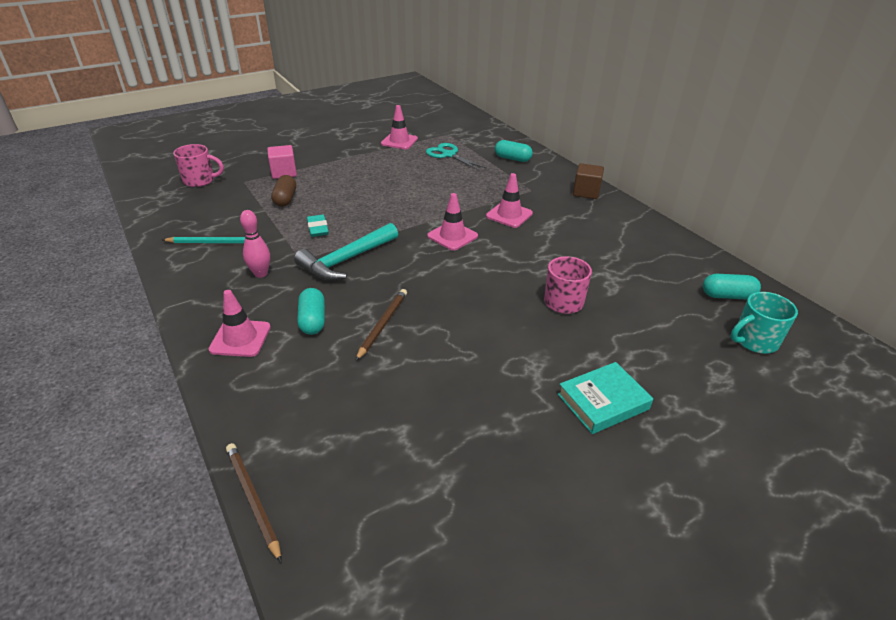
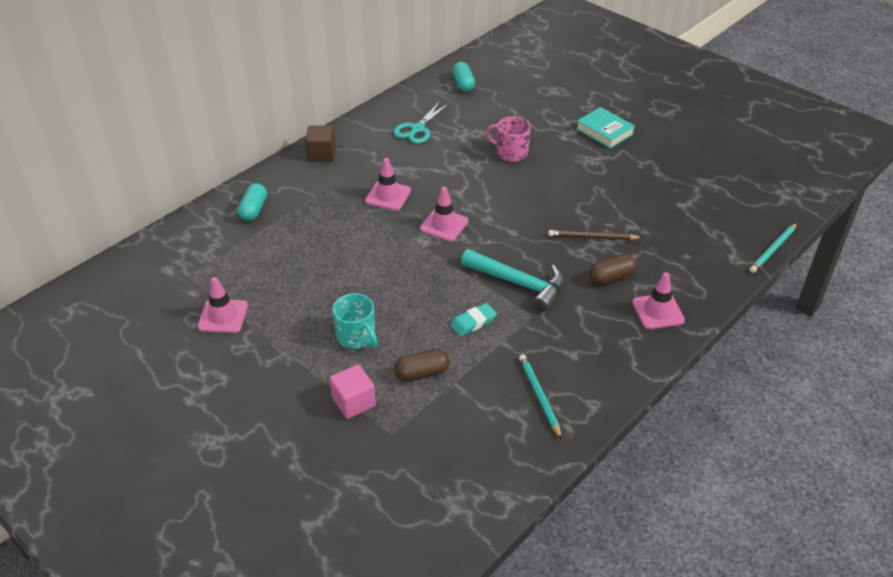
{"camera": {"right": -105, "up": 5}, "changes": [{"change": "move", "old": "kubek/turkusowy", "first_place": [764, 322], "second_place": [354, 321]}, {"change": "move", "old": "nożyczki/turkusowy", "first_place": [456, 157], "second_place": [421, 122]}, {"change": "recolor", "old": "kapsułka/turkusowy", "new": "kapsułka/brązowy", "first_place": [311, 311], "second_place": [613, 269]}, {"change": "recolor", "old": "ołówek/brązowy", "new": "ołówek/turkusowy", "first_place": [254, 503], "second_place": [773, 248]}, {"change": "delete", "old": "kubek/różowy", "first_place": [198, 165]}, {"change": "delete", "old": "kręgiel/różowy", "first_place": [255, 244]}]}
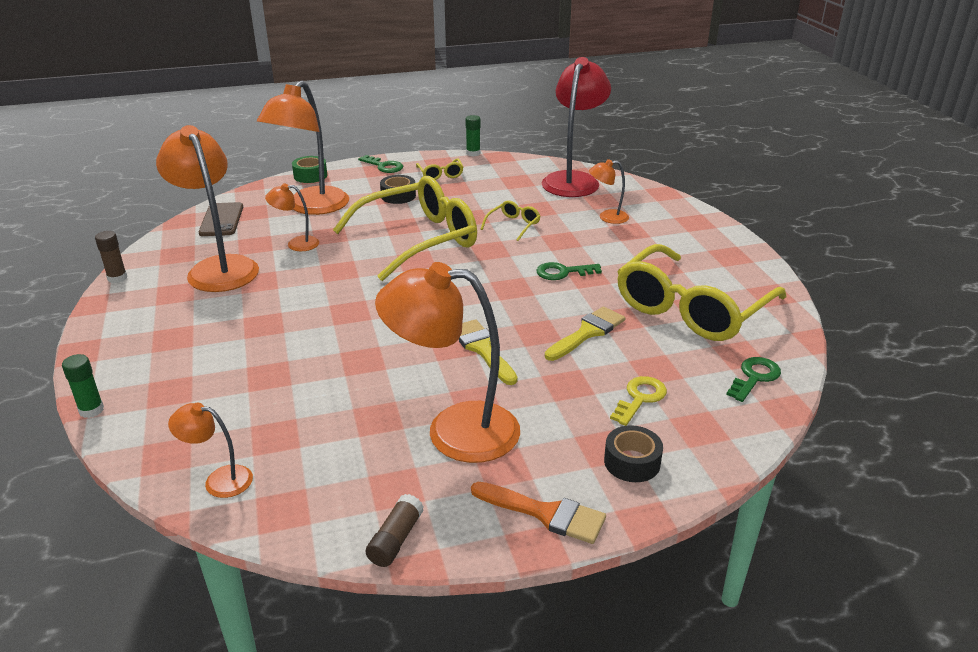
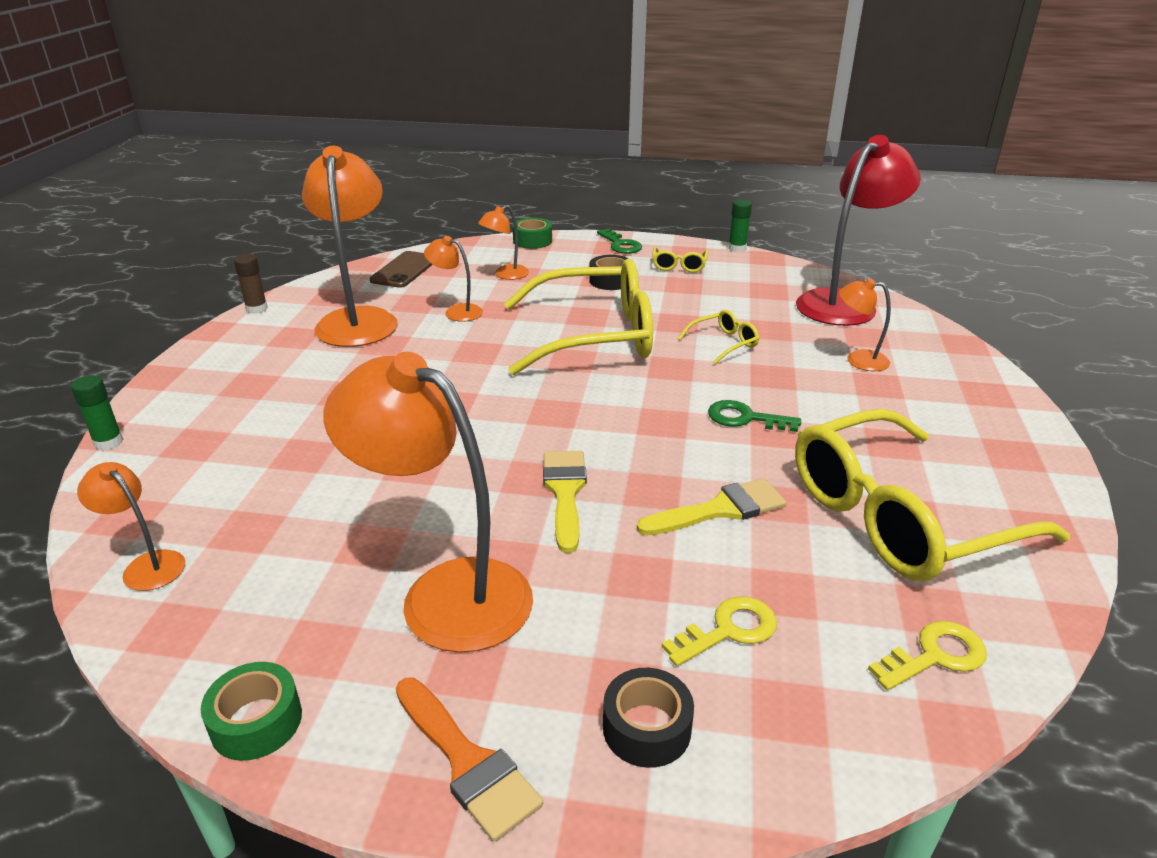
{"camera": {"right": 25, "up": 0}, "changes": [{"change": "replace", "old": "klej w sztyfcie/brązowy", "new": "taśma klejąca/zielony", "first_place": [395, 530], "second_place": [251, 711]}, {"change": "resize", "old": "lampka/pomarańczowy", "first_place": [303, 148], "second_place": [503, 242], "factor": 0.47}, {"change": "recolor", "old": "klucz/zielony", "new": "klucz/żółty", "first_place": [753, 379], "second_place": [927, 655]}]}
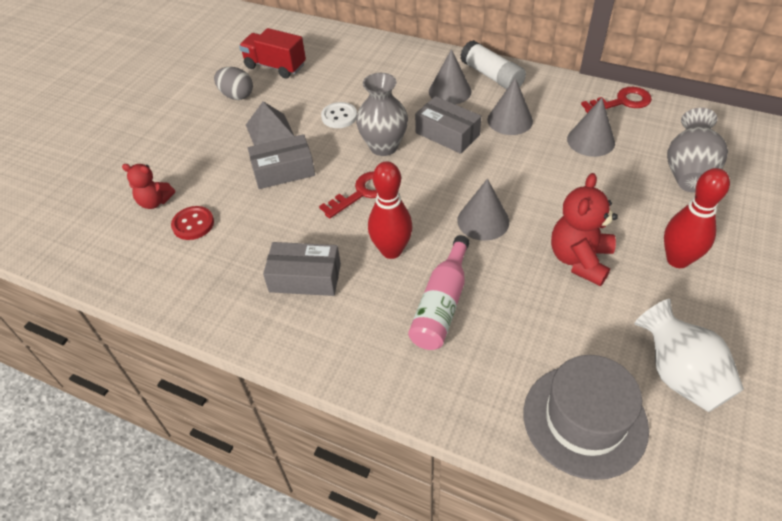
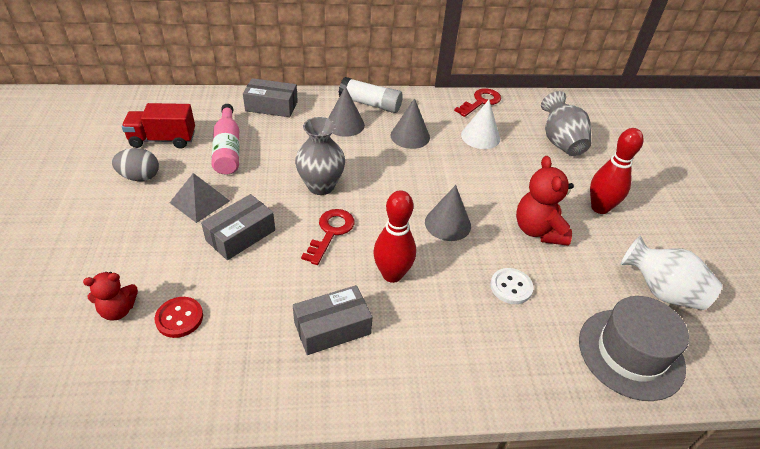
{"camera": {"right": -35, "up": -5}, "changes": [{"change": "move", "old": "butelka/różowy", "first_place": [439, 292], "second_place": [225, 139]}, {"change": "move", "old": "pudełko/szary", "first_place": [448, 125], "second_place": [270, 97]}, {"change": "recolor", "old": "stożek/szary", "new": "stożek/biały", "first_place": [591, 127], "second_place": [480, 124]}, {"change": "move", "old": "guzik/biały", "first_place": [339, 115], "second_place": [512, 286]}]}
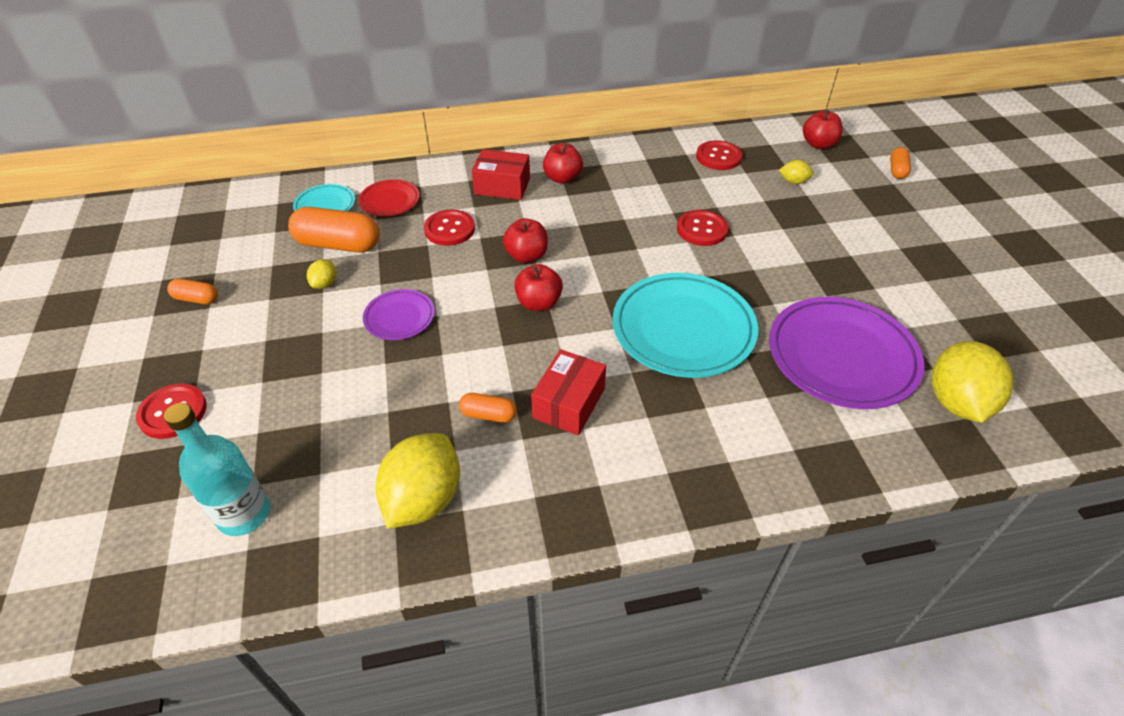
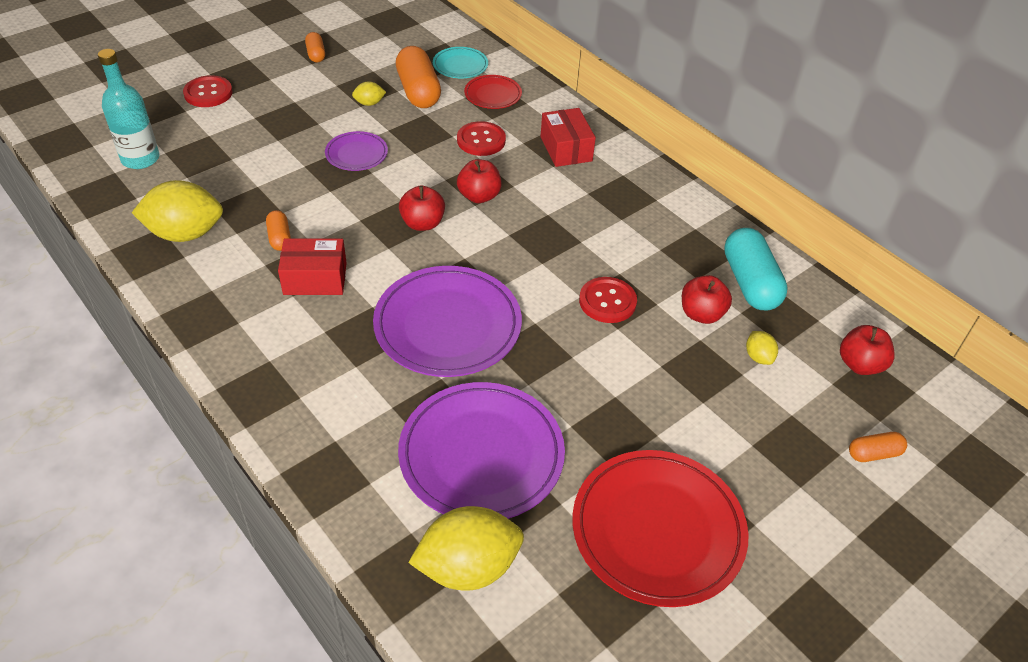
{"camera": {"right": 60, "up": 0}, "changes": [{"change": "recolor", "old": "talerz/turkusowy", "new": "talerz/fioletowy", "first_place": [685, 325], "second_place": [447, 321]}, {"change": "insert", "new": "talerz/czerwony", "second_place": [661, 528]}, {"change": "move", "old": "jabłko/czerwony", "first_place": [563, 163], "second_place": [707, 299]}, {"change": "replace", "old": "guzik/czerwony", "new": "kapsułka/turkusowy", "first_place": [719, 155], "second_place": [756, 269]}]}
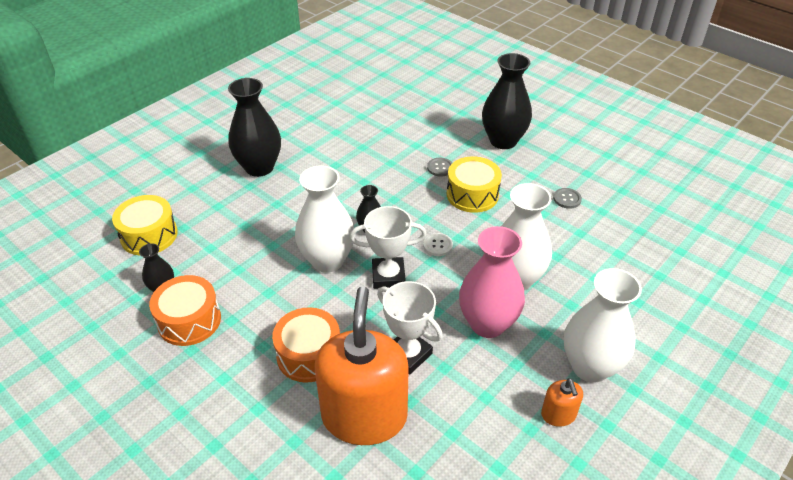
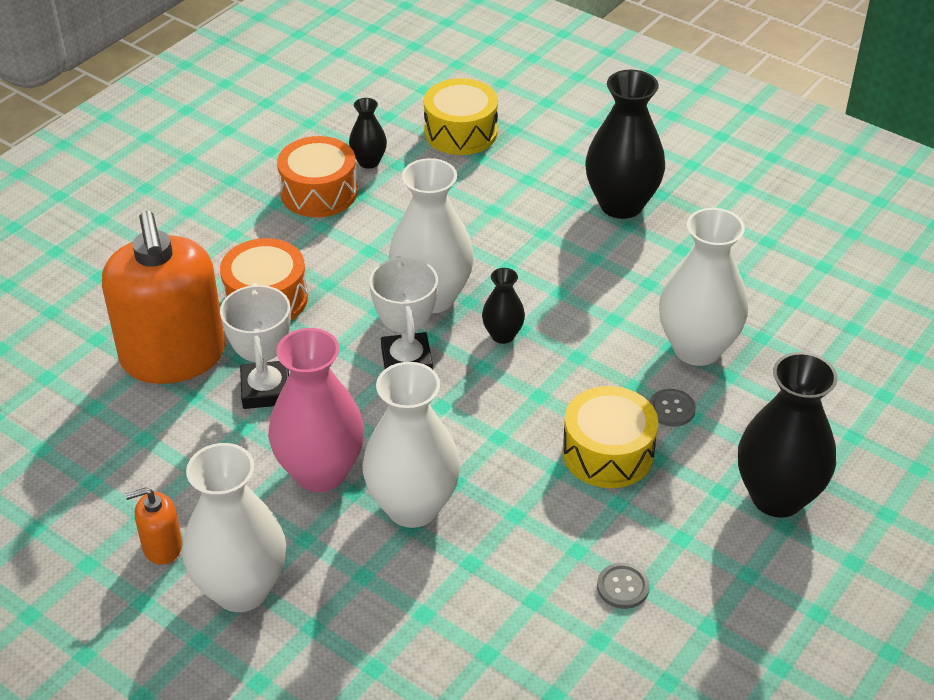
{"camera": {"right": 85, "up": 0}, "changes": [{"change": "rotate", "old": "dozownik mydła/pomarańczowy", "first_place": [362, 366], "second_place": [163, 297], "degrees": 75}, {"change": "rotate", "old": "puchar/biały", "first_place": [410, 328], "second_place": [255, 346], "degrees": -45}, {"change": "insert", "new": "wazon/biały", "second_place": [703, 287]}, {"change": "delete", "old": "guzik/biały", "first_place": [438, 244]}]}
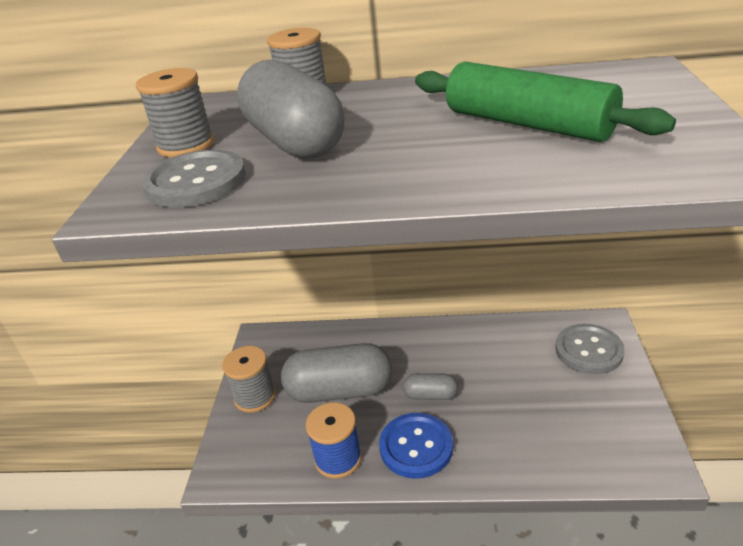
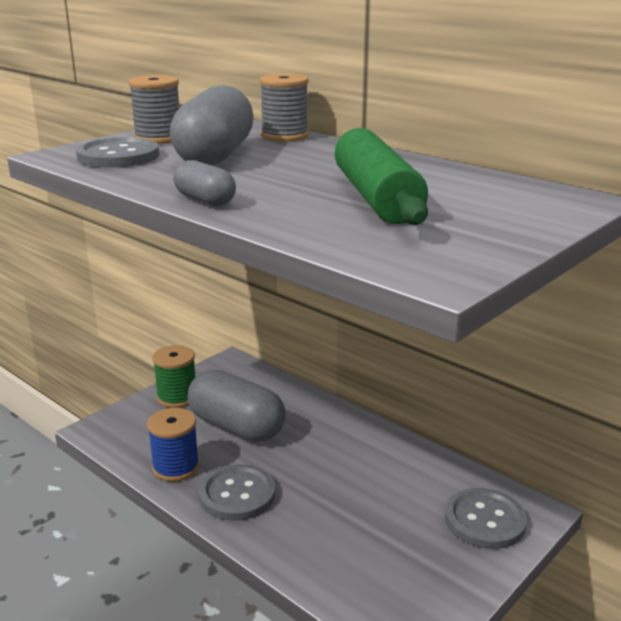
{"camera": {"right": 35, "up": -10}, "changes": [{"change": "recolor", "old": "szpulka/szary", "new": "szpulka/zielony", "first_place": [249, 379], "second_place": [174, 376]}, {"change": "move", "old": "kapsułka/szary", "first_place": [430, 386], "second_place": [204, 183]}, {"change": "recolor", "old": "guzik/niebieski", "new": "guzik/szary", "first_place": [416, 446], "second_place": [237, 492]}]}
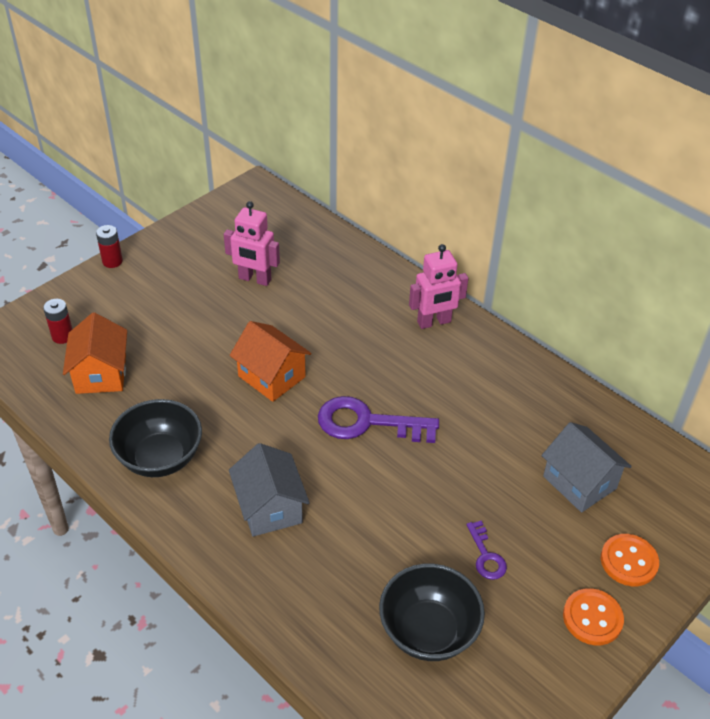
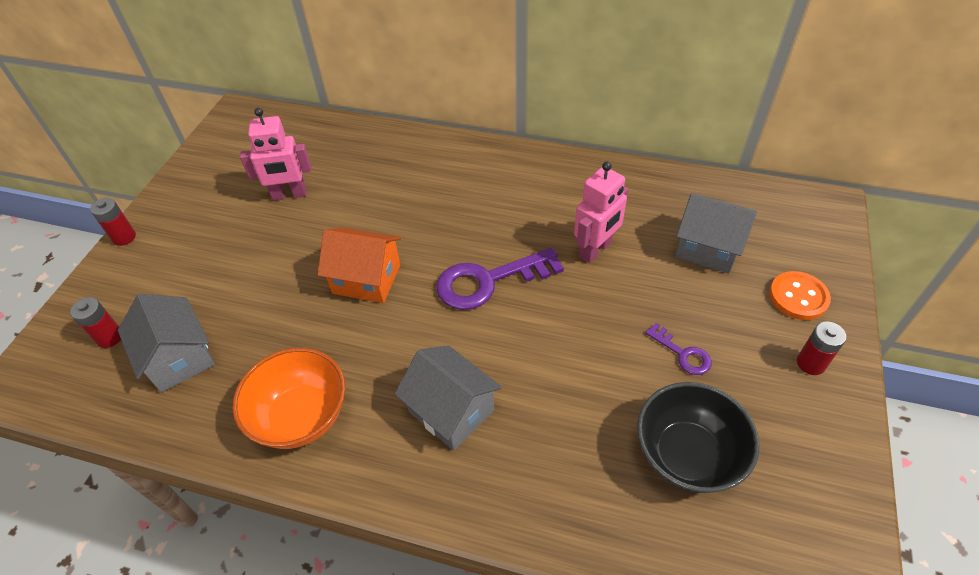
{"camera": {"right": -25, "up": 5}, "changes": [{"change": "recolor", "old": "domek/pomarańczowy", "new": "domek/szary", "first_place": [95, 353], "second_place": [166, 343]}, {"change": "recolor", "old": "miska/czarny", "new": "miska/pomarańczowy", "first_place": [155, 438], "second_place": [288, 398]}, {"change": "move", "old": "robot/różowy", "first_place": [439, 286], "second_place": [601, 212]}, {"change": "replace", "old": "guzik/pomarańczowy", "new": "bateria/czerwony", "first_place": [593, 616], "second_place": [821, 348]}]}
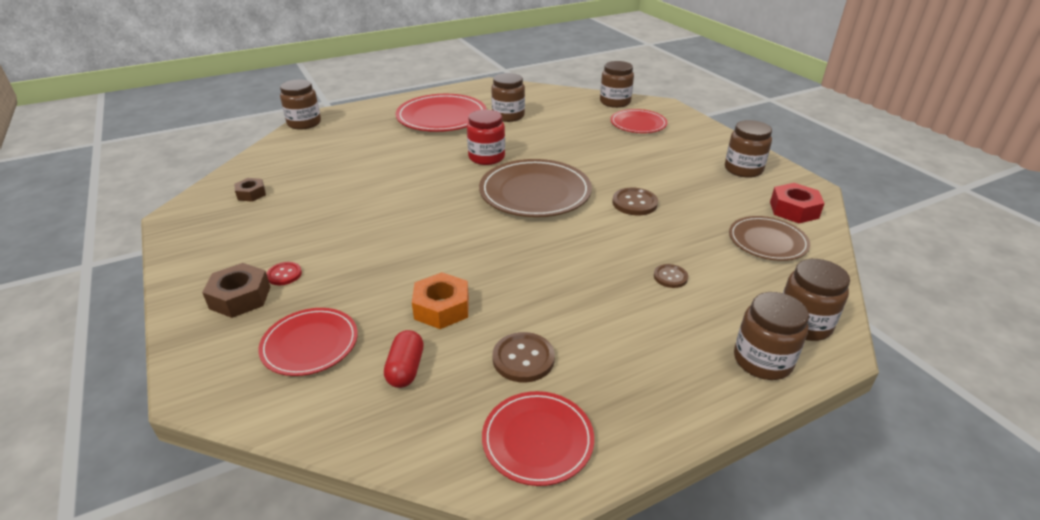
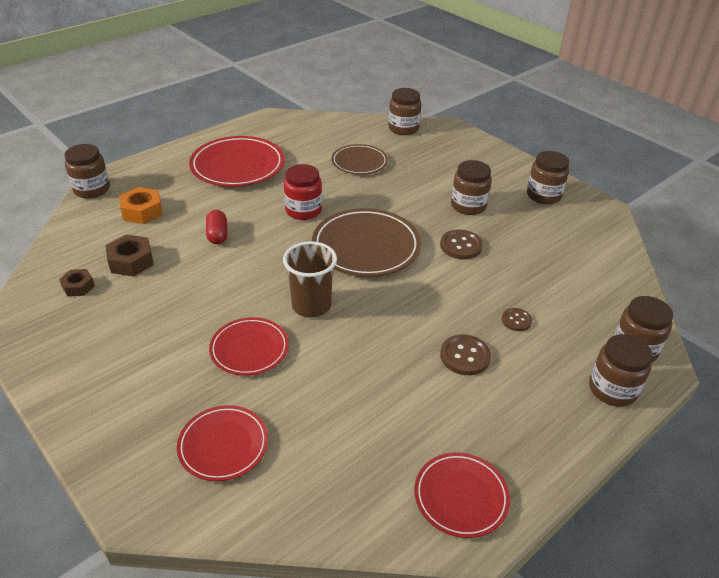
{"camera": {"right": -15, "up": 5}, "changes": [{"change": "move", "old": "nakrętka/brązowy", "first_place": [236, 290], "second_place": [130, 256]}, {"change": "move", "old": "nakrętka/pomarańczowy", "first_place": [440, 300], "second_place": [141, 205]}, {"change": "move", "old": "kapsułka/czerwony", "first_place": [404, 359], "second_place": [217, 227]}, {"change": "move", "old": "talerz/czerwony", "first_place": [639, 121], "second_place": [249, 346]}, {"change": "insert", "new": "szklanka/brązowy", "second_place": [310, 279]}, {"change": "move", "old": "talerz/brązowy", "first_place": [769, 238], "second_place": [359, 159]}, {"change": "move", "old": "guzik/brązowy", "first_place": [523, 357], "second_place": [465, 354]}, {"change": "move", "old": "słoik/brązowy", "first_place": [508, 97], "second_place": [471, 187]}, {"change": "delete", "old": "guzik/czerwony", "first_place": [284, 273]}, {"change": "delete", "old": "nakrętka/czerwony", "first_place": [797, 203]}]}
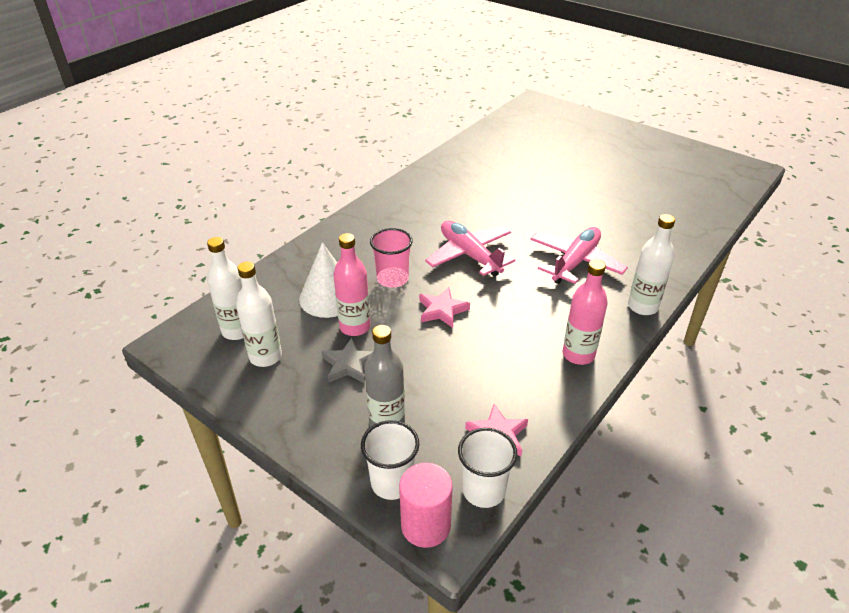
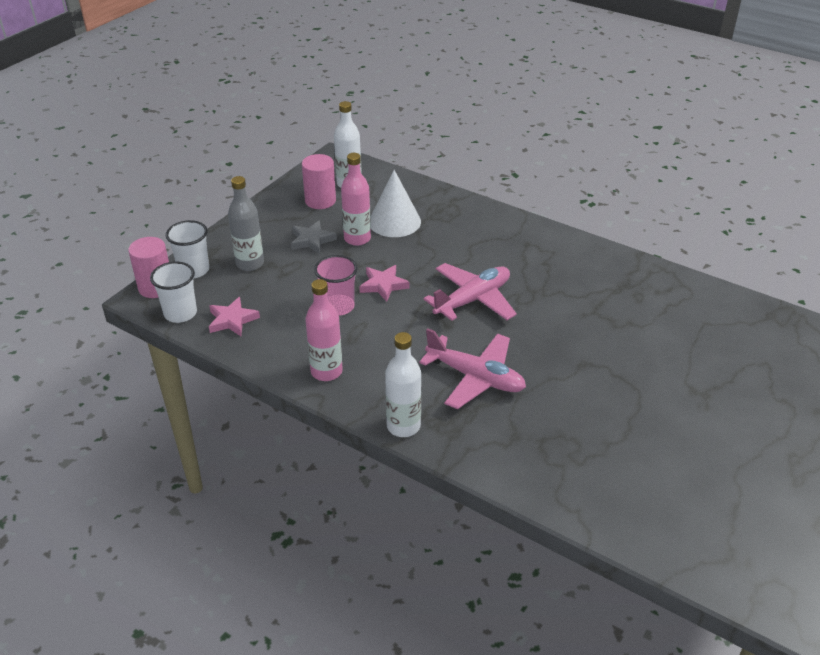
{"camera": {"right": 85, "up": 0}, "changes": [{"change": "replace", "old": "butelka/biały", "new": "walec/różowy", "first_place": [259, 314], "second_place": [319, 181]}, {"change": "move", "old": "szklanka/różowy", "first_place": [391, 258], "second_place": [336, 285]}]}
